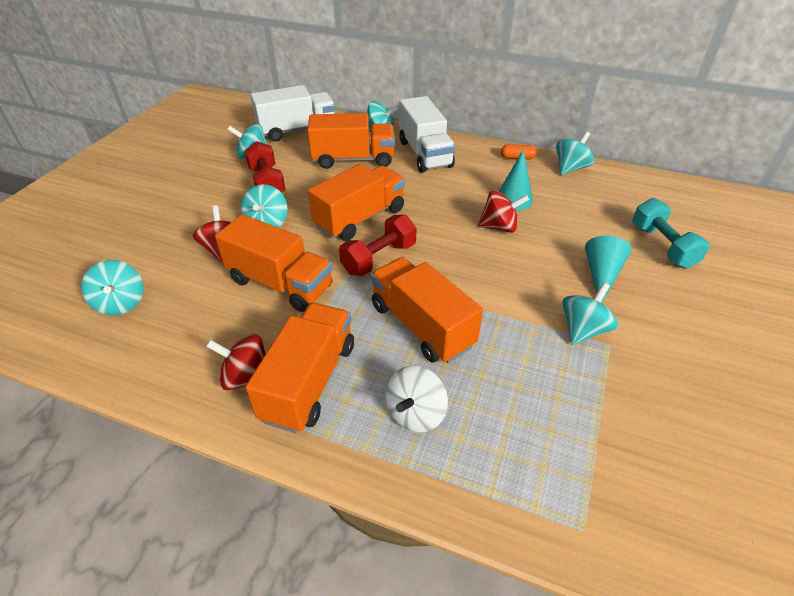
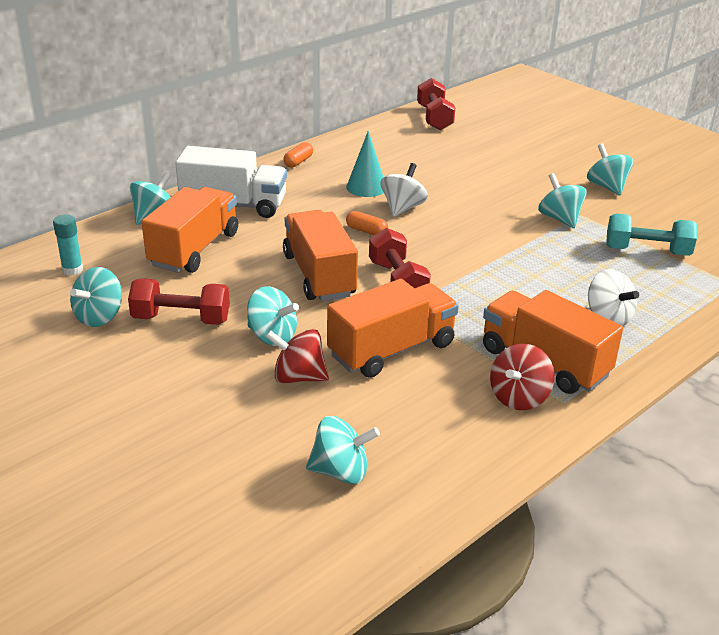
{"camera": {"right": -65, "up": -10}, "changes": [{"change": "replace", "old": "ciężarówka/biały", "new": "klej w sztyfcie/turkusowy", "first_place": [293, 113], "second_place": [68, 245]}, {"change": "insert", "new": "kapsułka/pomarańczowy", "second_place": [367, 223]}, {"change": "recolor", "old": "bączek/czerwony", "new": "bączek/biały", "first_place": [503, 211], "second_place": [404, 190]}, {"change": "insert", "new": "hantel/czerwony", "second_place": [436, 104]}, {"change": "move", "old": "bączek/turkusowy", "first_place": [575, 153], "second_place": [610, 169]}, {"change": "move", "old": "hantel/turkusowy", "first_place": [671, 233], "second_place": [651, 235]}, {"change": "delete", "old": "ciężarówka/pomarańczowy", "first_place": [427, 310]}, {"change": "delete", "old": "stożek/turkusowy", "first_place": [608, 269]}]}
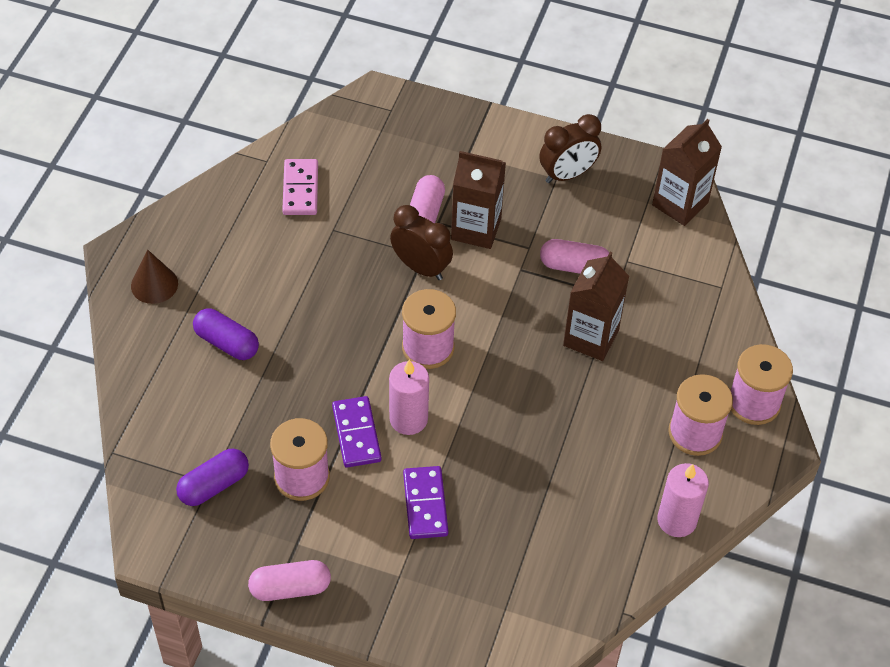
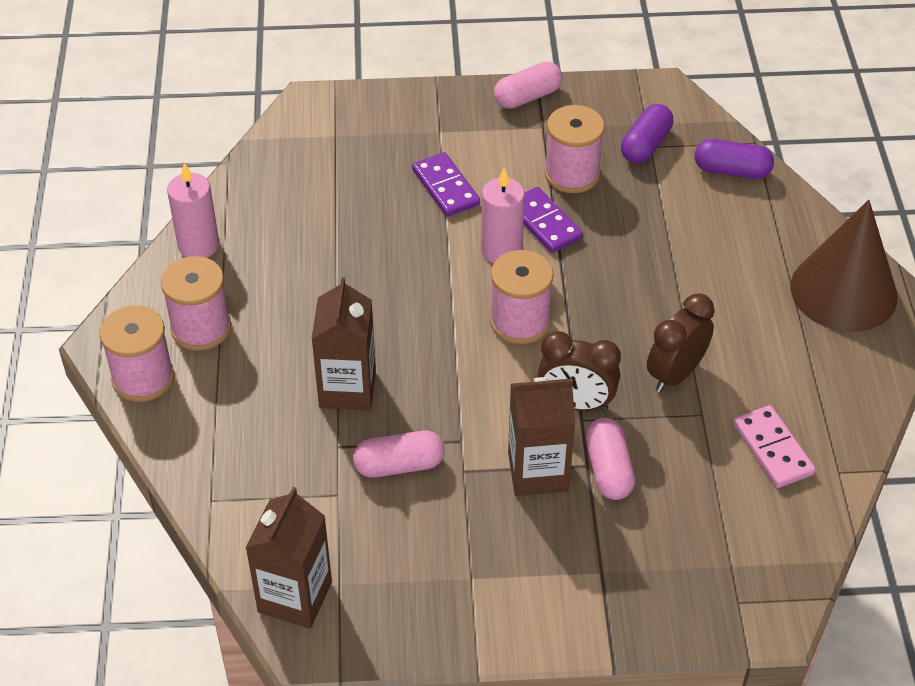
{"camera": {"right": 160, "up": -5}, "changes": [{"change": "move", "old": "budzik/brązowy", "first_place": [570, 148], "second_place": [681, 343]}, {"change": "move", "old": "kapsułka/fioletowy", "first_place": [226, 334], "second_place": [734, 159]}, {"change": "resize", "old": "stożek/brązowy", "first_place": [154, 277], "second_place": [844, 266], "factor": 1.96}]}
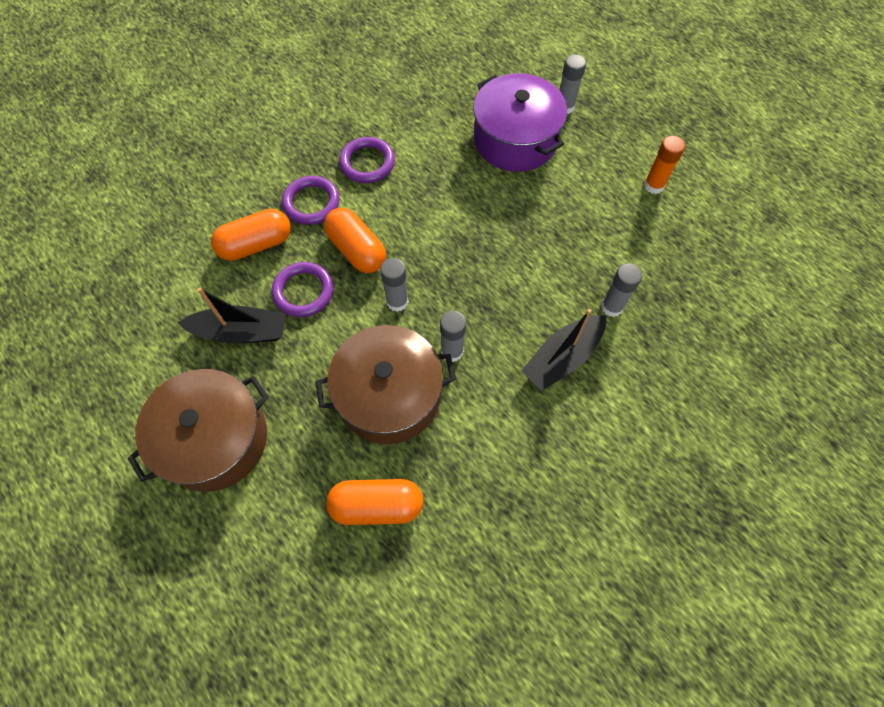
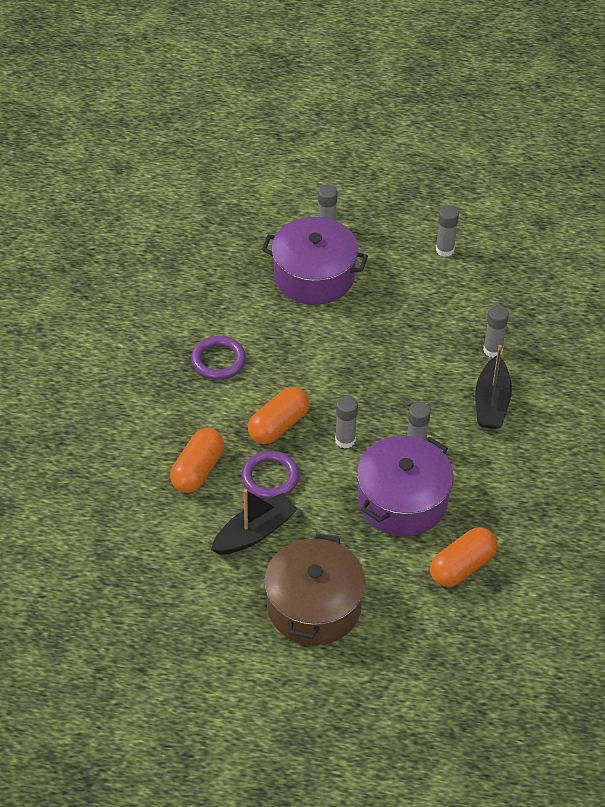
{"camera": {"right": -40, "up": -15}, "changes": [{"change": "rotate", "old": "kapsułka/pomarańczowy", "first_place": [355, 240], "second_place": [278, 415], "degrees": -60}, {"change": "recolor", "old": "garnek/brązowy", "new": "garnek/fioletowy", "first_place": [385, 384], "second_place": [405, 486]}, {"change": "recolor", "old": "klej w sztyfcie/pomarańczowy", "new": "klej w sztyfcie/szary", "first_place": [664, 165], "second_place": [447, 231]}, {"change": "delete", "old": "pierścień/fioletowy", "first_place": [311, 200]}]}
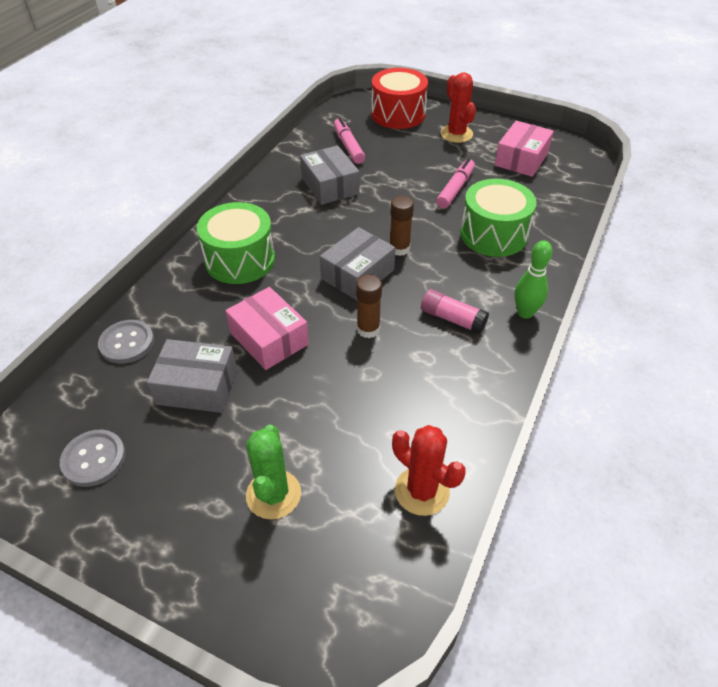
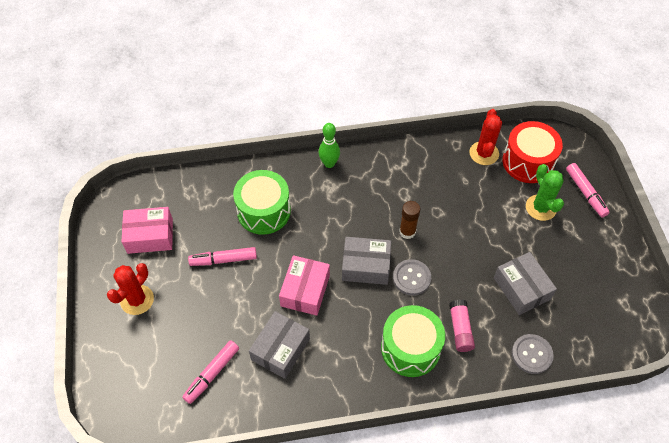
{"camera": {"right": -125, "up": 10}, "changes": [{"change": "move", "old": "pudełko/różowy", "first_place": [267, 328], "second_place": [304, 285]}, {"change": "move", "old": "guzik/szary", "first_place": [93, 458], "second_place": [412, 277]}, {"change": "move", "old": "klej w sztyfcie/różowy", "first_place": [455, 311], "second_place": [462, 325]}, {"change": "move", "old": "bęben/czerwony", "first_place": [399, 98], "second_place": [532, 152]}, {"change": "rotate", "old": "kaktus/zielony", "first_place": [273, 472], "second_place": [545, 192], "degrees": -75}, {"change": "insert", "new": "flamaster/różowy", "second_place": [588, 190]}, {"change": "delete", "old": "klej w sztyfcie/brązowy", "first_place": [401, 226]}]}
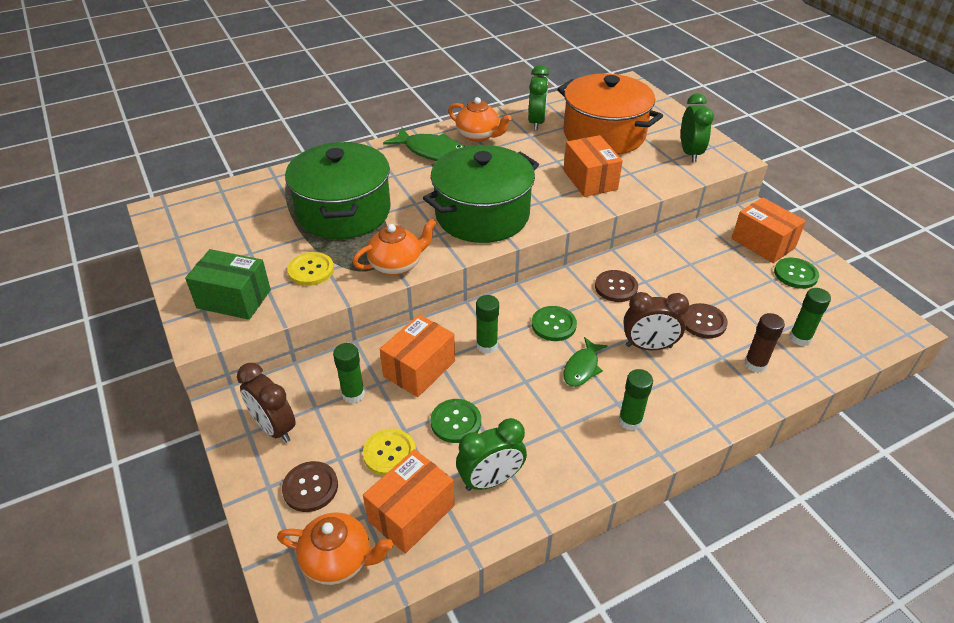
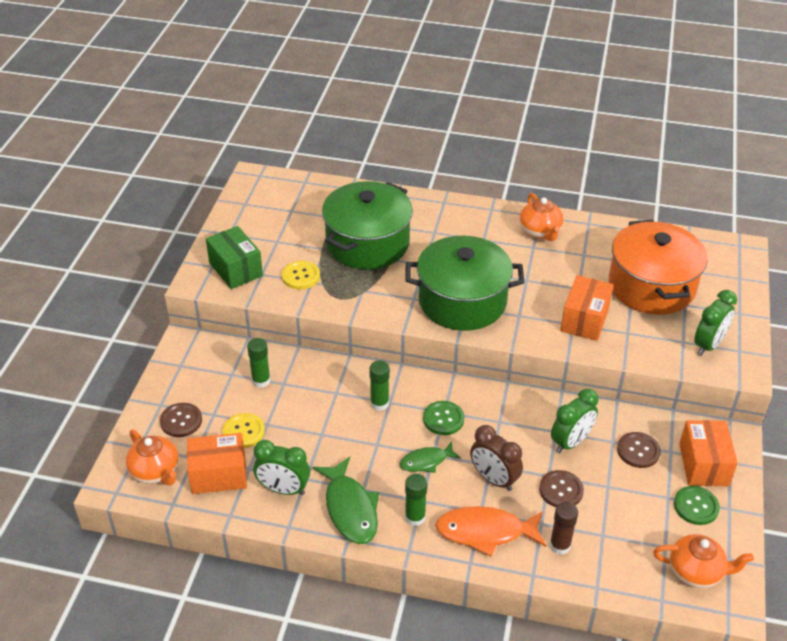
{"camera": {"right": 40, "up": 0}, "changes": [{"change": "move", "old": "ryba/zielony", "first_place": [424, 144], "second_place": [346, 500]}, {"change": "insert", "new": "ryba/pomarańczowy", "second_place": [490, 531]}, {"change": "move", "old": "budzik/zielony", "first_place": [538, 98], "second_place": [574, 421]}, {"change": "move", "old": "guzik/brązowy", "first_place": [616, 286], "second_place": [639, 450]}, {"change": "move", "old": "imbryk/pomarańczowy", "first_place": [394, 247], "second_place": [703, 561]}, {"change": "delete", "old": "budzik/brązowy", "first_place": [266, 403]}, {"change": "delete", "old": "pudełko/pomarańczowy", "first_place": [417, 355]}, {"change": "delete", "old": "guzik/zielony", "first_place": [456, 421]}, {"change": "delete", "old": "klej w sztyfcie/zielony", "first_place": [810, 317]}]}
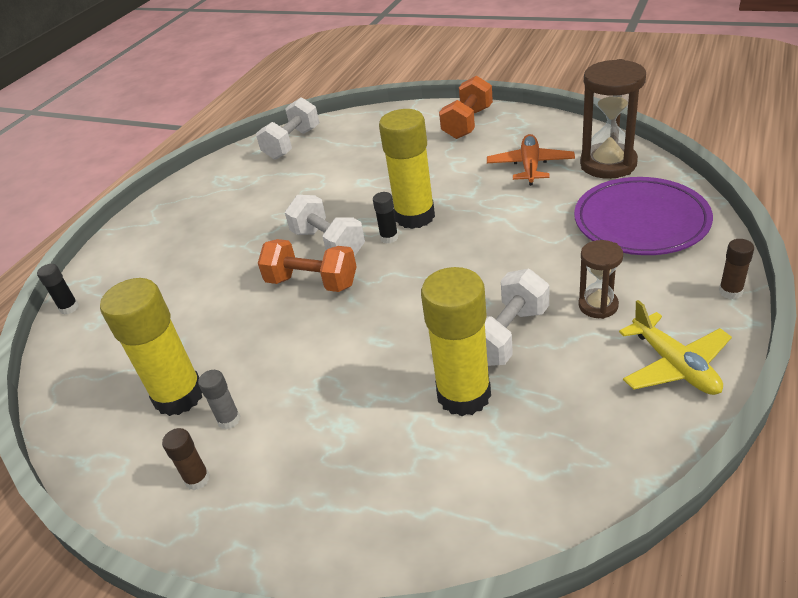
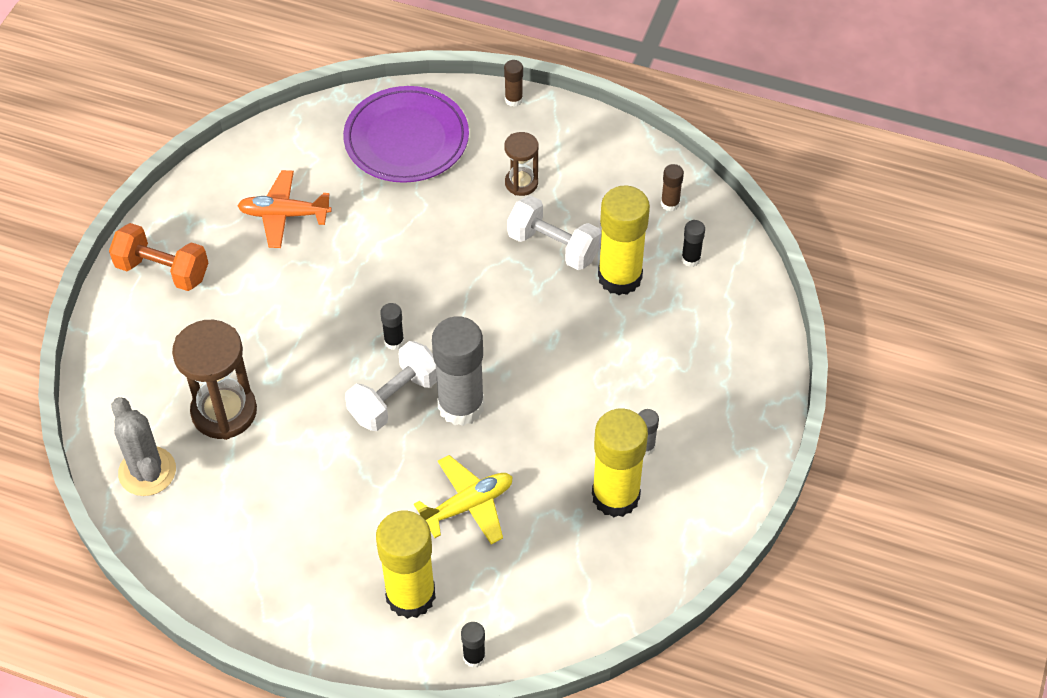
{"camera": {"right": -100, "up": 15}, "changes": [{"change": "replace", "old": "hantel/biały", "new": "kaktus/szary", "first_place": [287, 128], "second_place": [143, 446]}, {"change": "move", "old": "klepsydra/brązowy", "first_place": [613, 119], "second_place": [214, 380]}, {"change": "move", "old": "klej w sztyfcie/żółty", "first_place": [407, 169], "second_place": [406, 564]}, {"change": "move", "old": "samolot/żółty", "first_place": [675, 347], "second_place": [463, 500]}, {"change": "replace", "old": "hantel/pomarańczowy", "new": "klej w sztyfcie/szary", "first_place": [307, 265], "second_place": [458, 371]}, {"change": "move", "old": "klej w sztyfcie/brązowy", "first_place": [186, 459], "second_place": [672, 187]}, {"change": "insert", "new": "klej w sztyfcie/czarny", "second_place": [693, 243]}]}
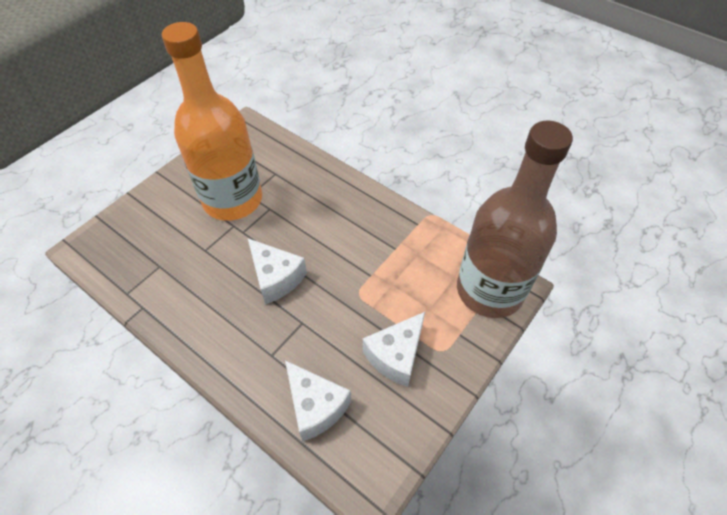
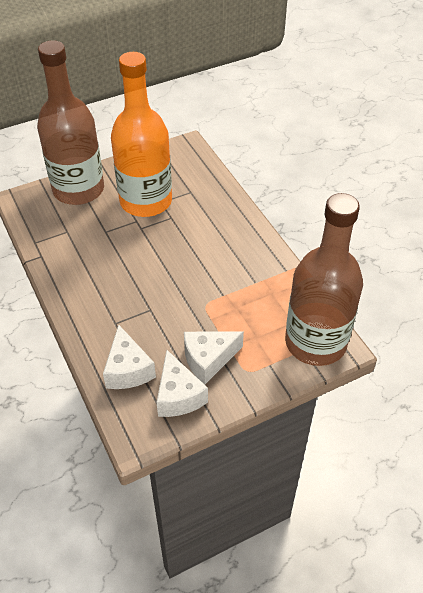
{"camera": {"right": 25, "up": -5}, "changes": [{"change": "insert", "new": "butelka/brązowy", "second_place": [70, 122]}, {"change": "move", "old": "ser/biały", "first_place": [277, 271], "second_place": [182, 383]}]}
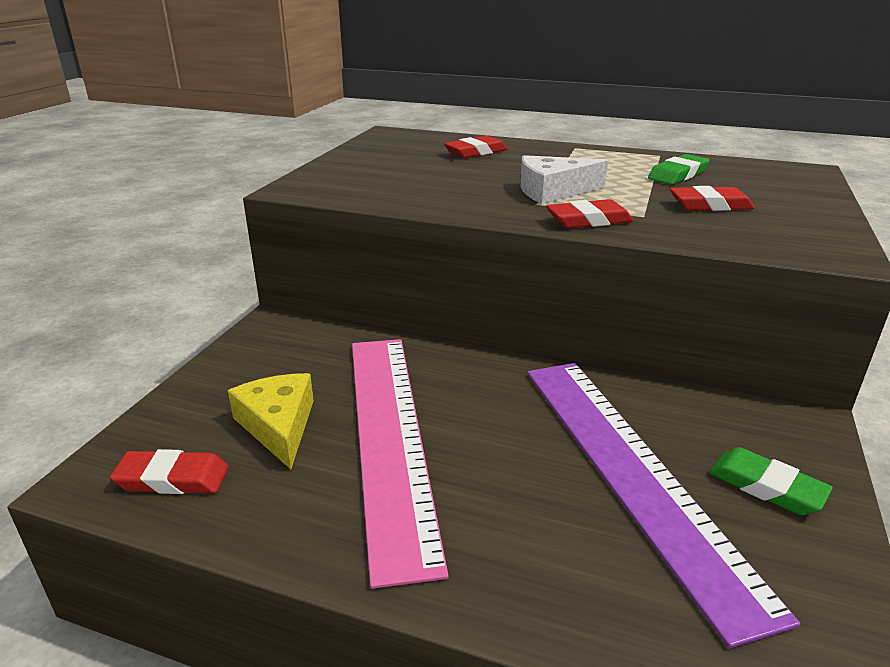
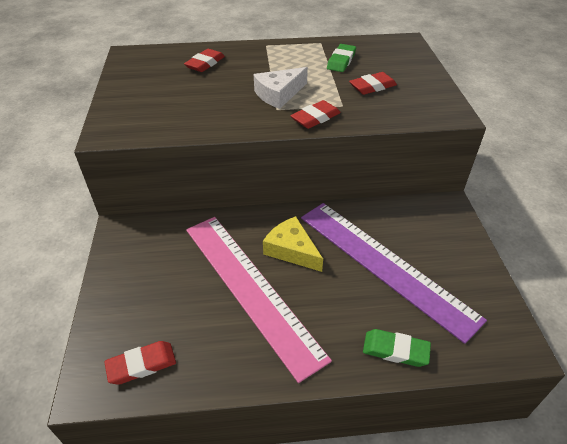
{"camera": {"right": -25, "up": 15}, "changes": [{"change": "move", "old": "ser/żółty", "first_place": [271, 421], "second_place": [293, 244]}, {"change": "move", "old": "gumka do mazania/zielony", "first_place": [771, 481], "second_place": [397, 348]}]}
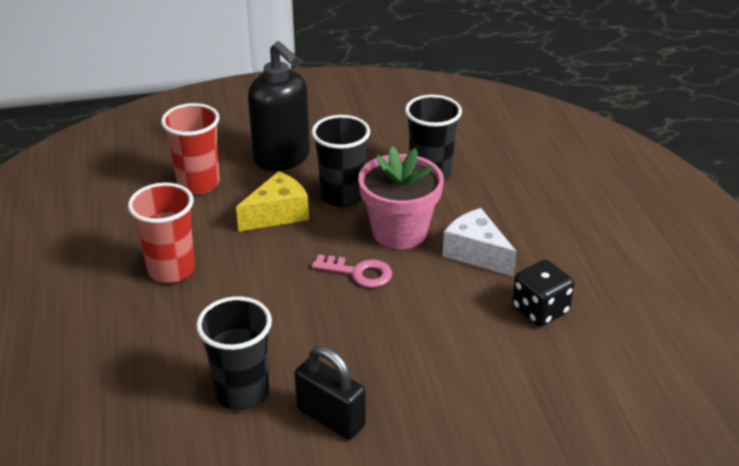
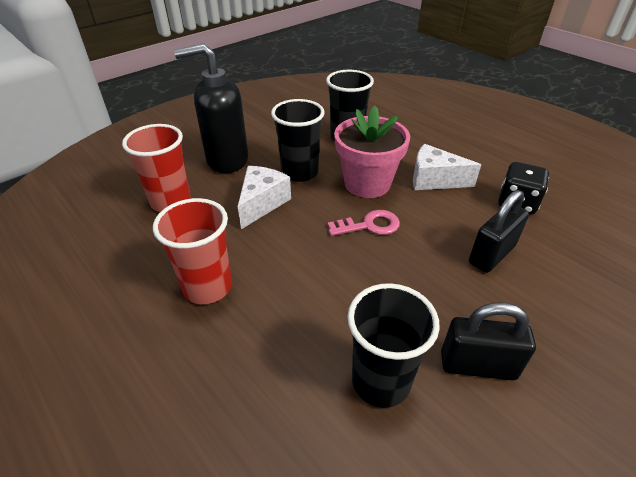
{"camera": {"right": -30, "up": 5}, "changes": [{"change": "rotate", "old": "dozownik mydła/czarny", "first_place": [279, 106], "second_place": [211, 108], "degrees": 150}, {"change": "recolor", "old": "ser/żółty", "new": "ser/biały", "first_place": [272, 201], "second_place": [264, 197]}, {"change": "insert", "new": "kłódka/czarny", "second_place": [499, 231]}]}
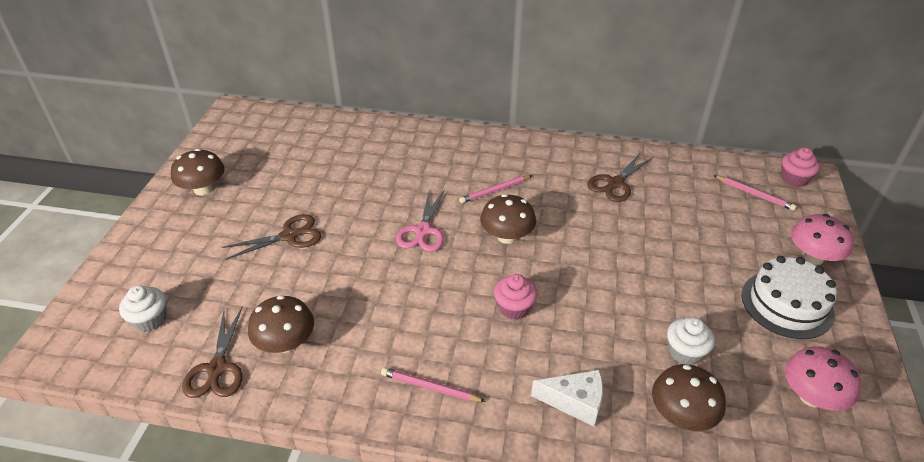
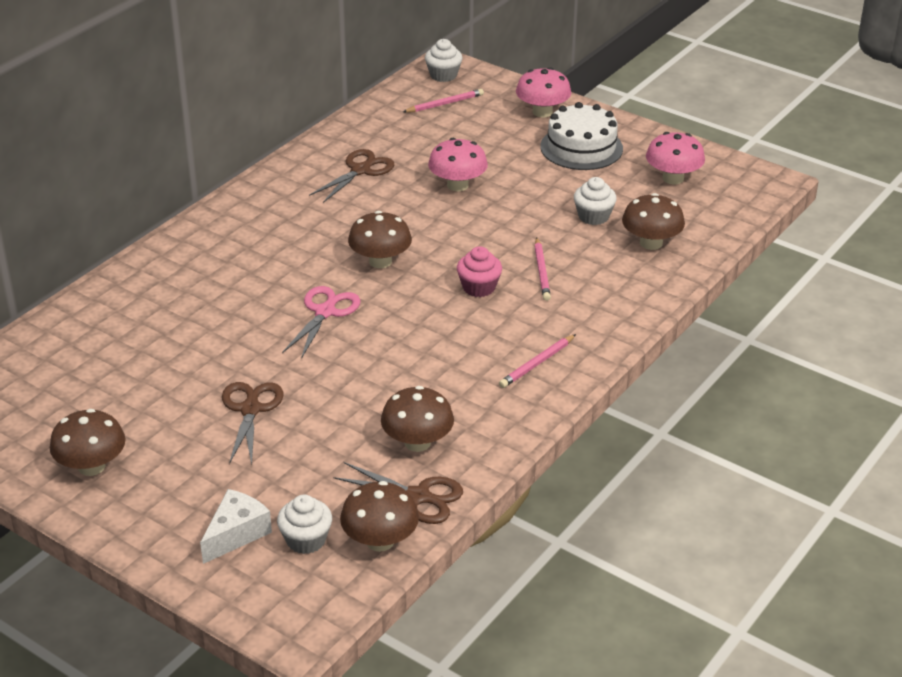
{"camera": {"right": -65, "up": -5}, "changes": [{"change": "move", "old": "ser/biały", "first_place": [567, 398], "second_place": [236, 526]}, {"change": "rotate", "old": "nożyczki/różowy", "first_place": [420, 220], "second_place": [321, 322], "degrees": -105}, {"change": "rotate", "old": "nożyczki/brązowy", "first_place": [620, 177], "second_place": [351, 176], "degrees": -120}, {"change": "insert", "new": "grzyb/brązowy", "second_place": [379, 516]}, {"change": "recolor", "old": "muffinka/różowy", "new": "muffinka/biały", "first_place": [800, 167], "second_place": [443, 60]}, {"change": "insert", "new": "grzyb/różowy", "second_place": [458, 164]}, {"change": "move", "old": "ołówek/różowy", "first_place": [495, 189], "second_place": [542, 269]}]}
